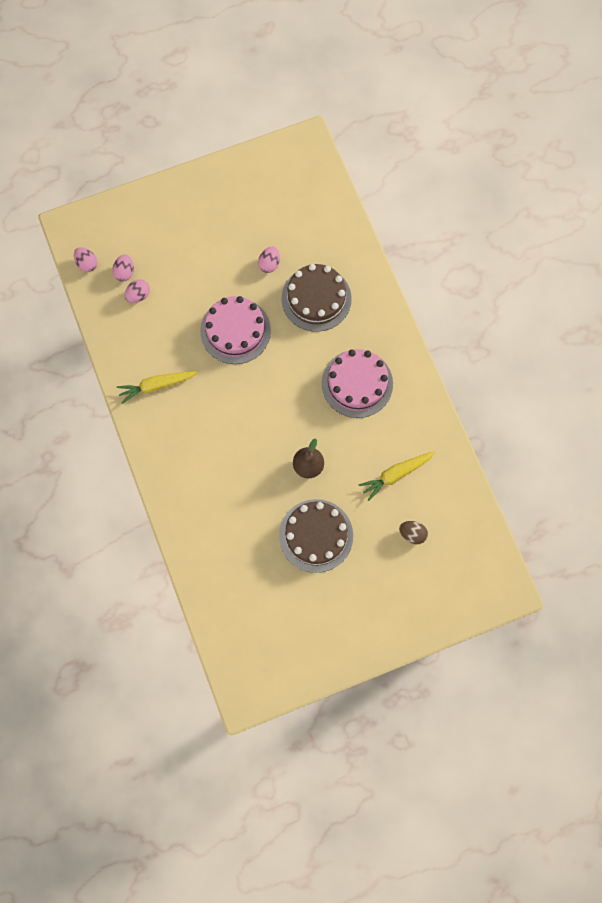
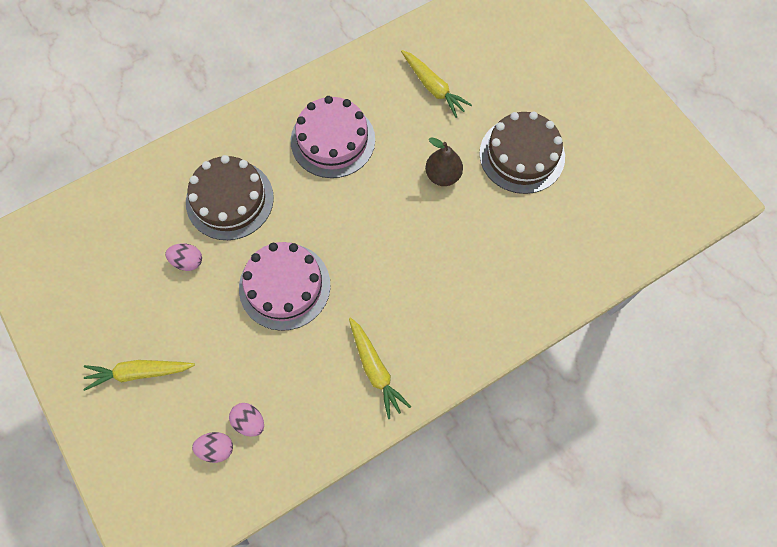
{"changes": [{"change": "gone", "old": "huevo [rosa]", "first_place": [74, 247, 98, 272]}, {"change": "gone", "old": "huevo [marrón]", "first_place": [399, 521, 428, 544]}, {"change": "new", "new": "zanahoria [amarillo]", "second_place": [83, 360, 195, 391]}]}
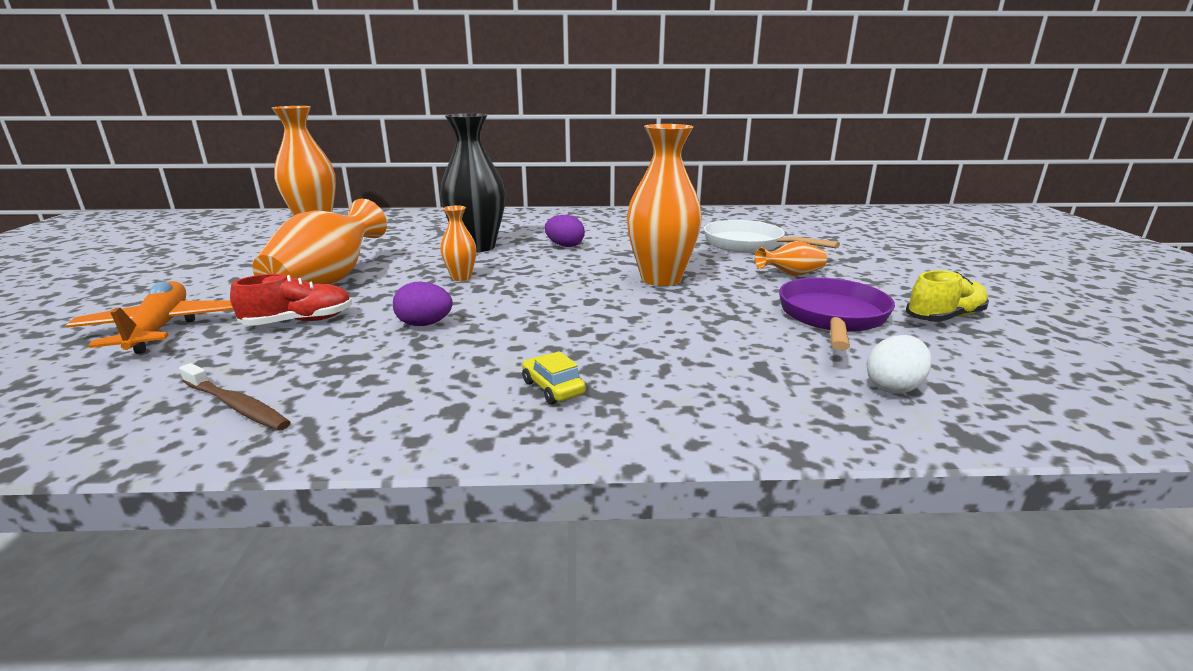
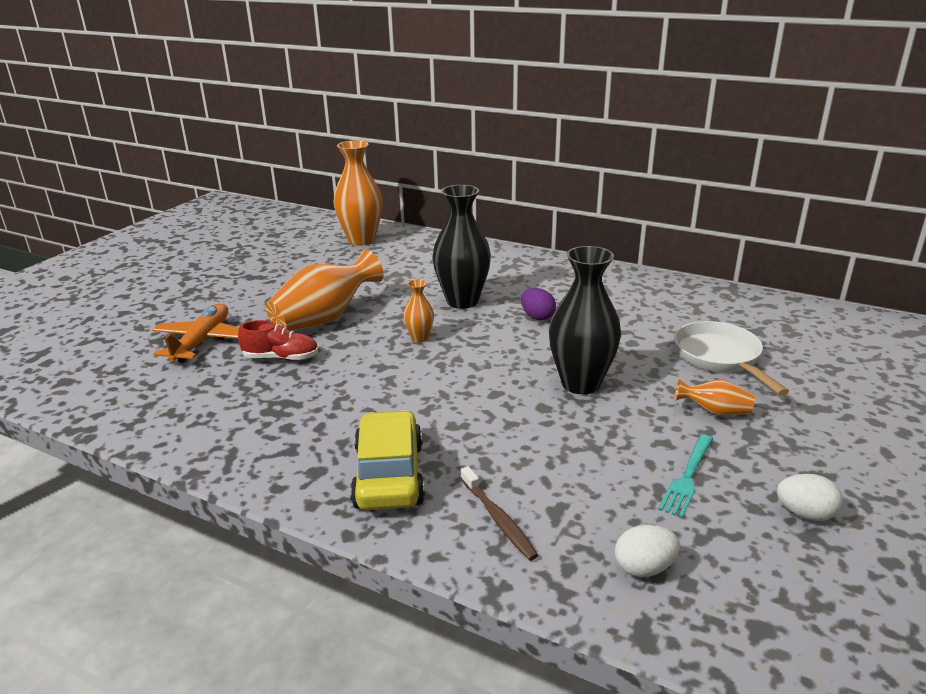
{"changes": [{"change": "repainted", "old": "florero [naranja]", "new": "florero [negro]", "first_place": [627, 124, 702, 286], "second_place": [549, 246, 621, 394]}, {"change": "swapped", "old": "zapato [amarillo]", "new": "huevo [blanco]", "first_place": [906, 270, 989, 322], "second_place": [777, 474, 843, 521]}, {"change": "swapped", "old": "sartén [morado]", "new": "tenedor [turquesa]", "first_place": [779, 278, 895, 350], "second_place": [658, 434, 713, 518]}, {"change": "gone", "old": "huevo [morado]", "first_place": [393, 282, 453, 326]}, {"change": "scaled", "old": "coche [amarillo]", "first_place": [522, 351, 586, 404], "second_place": [350, 410, 425, 510], "factor": 2.27}, {"change": "shifted", "old": "cepillo de dientes [marrón]", "first_place": [179, 363, 291, 431], "second_place": [461, 466, 538, 561]}]}
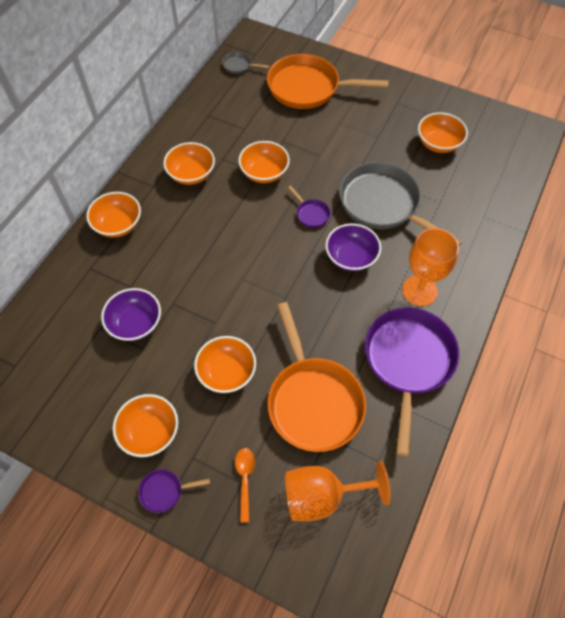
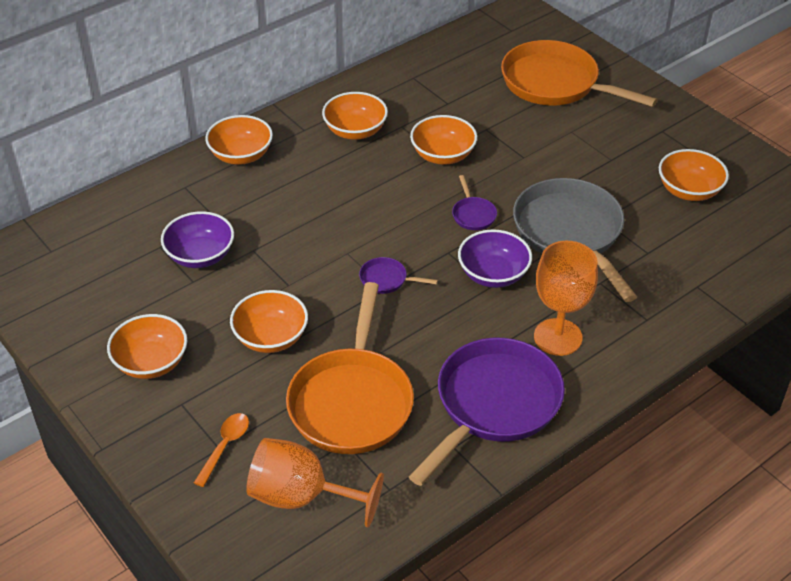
{"changes": [{"change": "gone", "old": "sartén [gris]", "first_place": [222, 52, 269, 74]}, {"change": "shifted", "old": "sartén [morado]", "first_place": [138, 469, 210, 513], "second_place": [359, 257, 438, 294]}]}
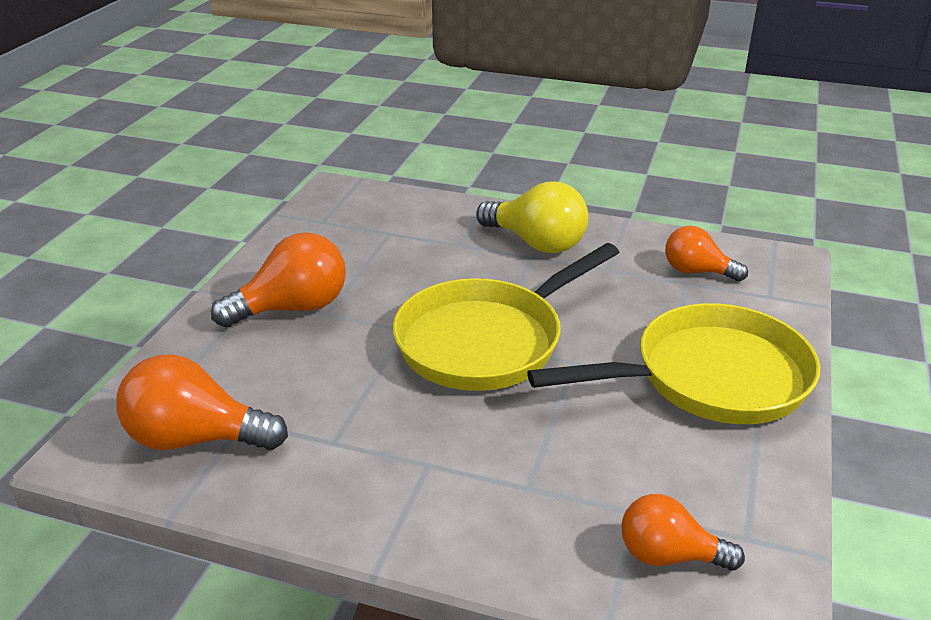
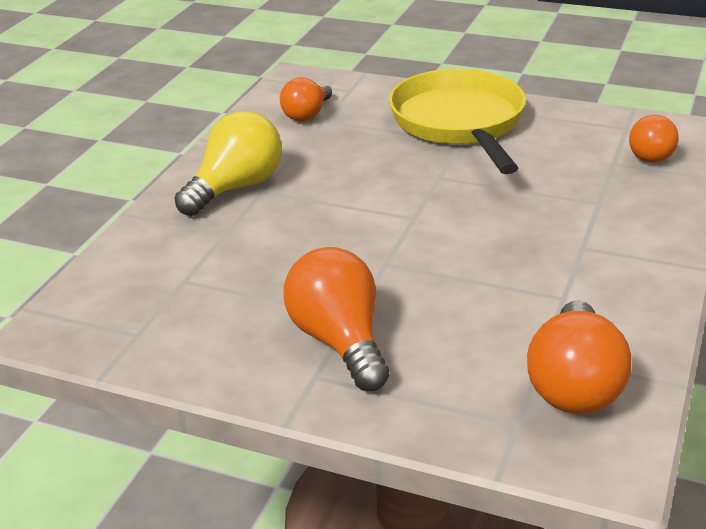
{"changes": [{"change": "gone", "old": "sartén [amarillo]", "first_place": [393, 243, 619, 391]}]}
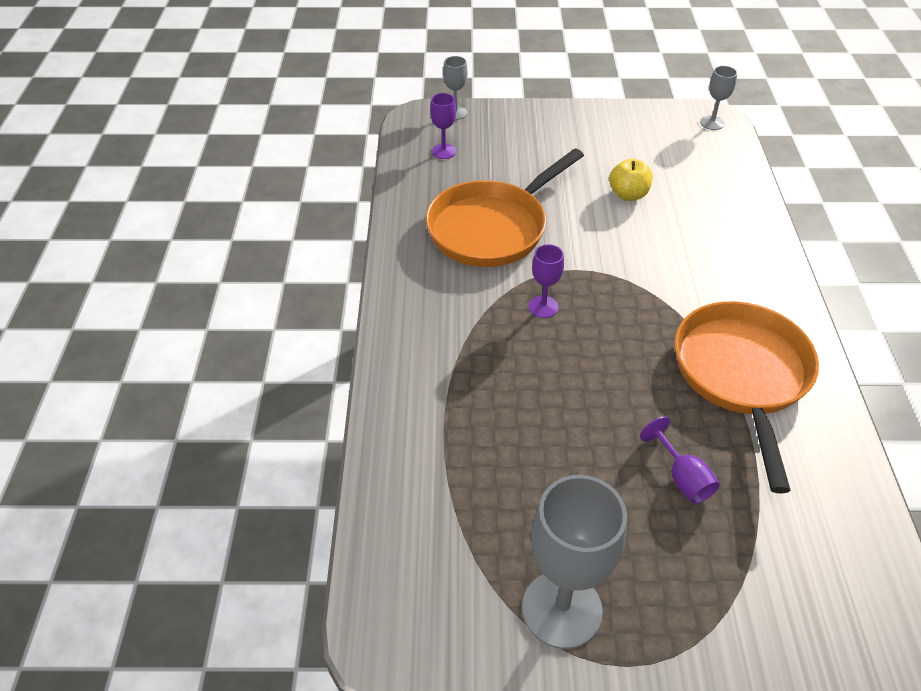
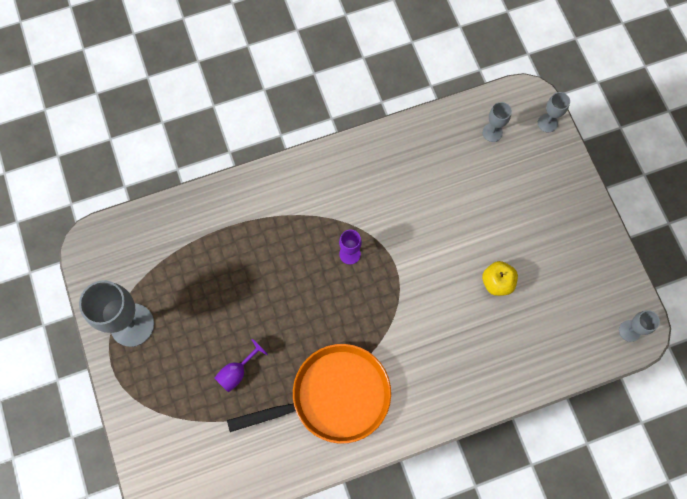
{"changes": [{"change": "repainted", "old": "copa [morado]", "new": "copa [gris]", "first_place": [430, 93, 456, 159], "second_place": [482, 102, 512, 142]}, {"change": "gone", "old": "sartén [naranja]", "first_place": [425, 148, 584, 267]}]}
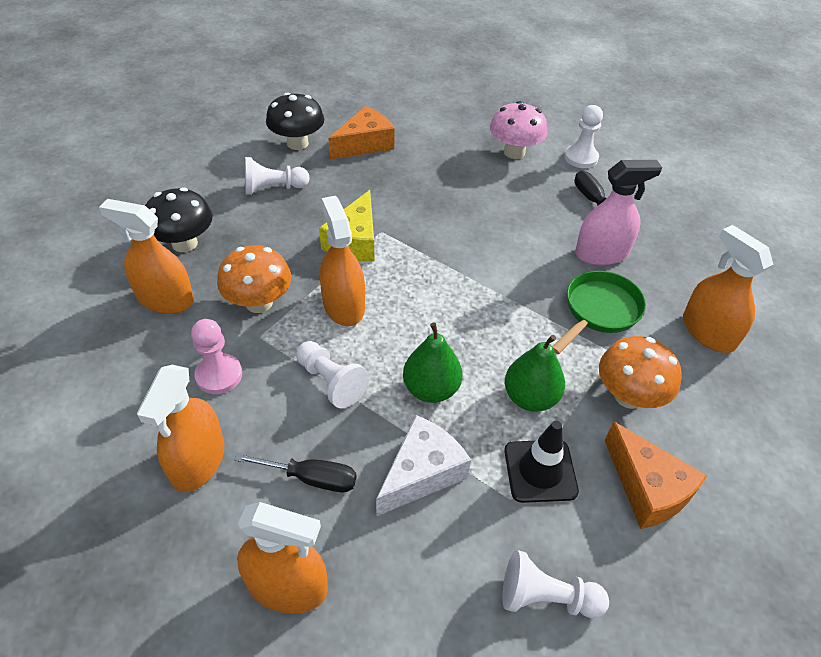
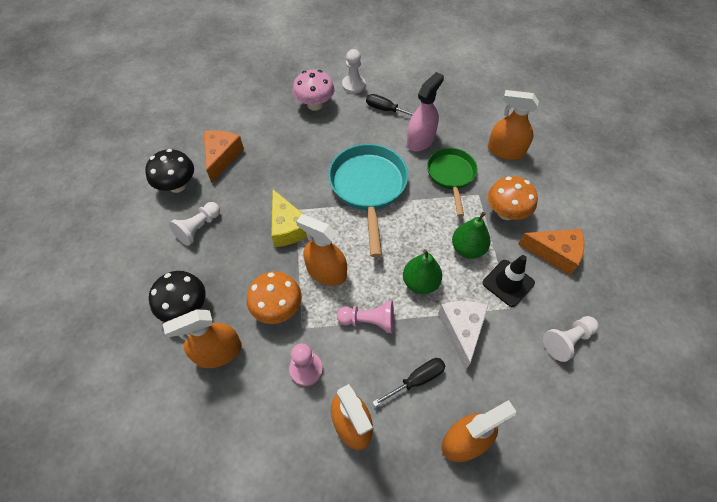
{"changes": [{"change": "repainted", "old": "peón [blanco]", "new": "peón [rosa]", "first_place": [296, 341, 369, 408], "second_place": [337, 300, 394, 333]}, {"change": "new", "new": "sartén [turquesa]", "second_place": [328, 144, 408, 257]}]}
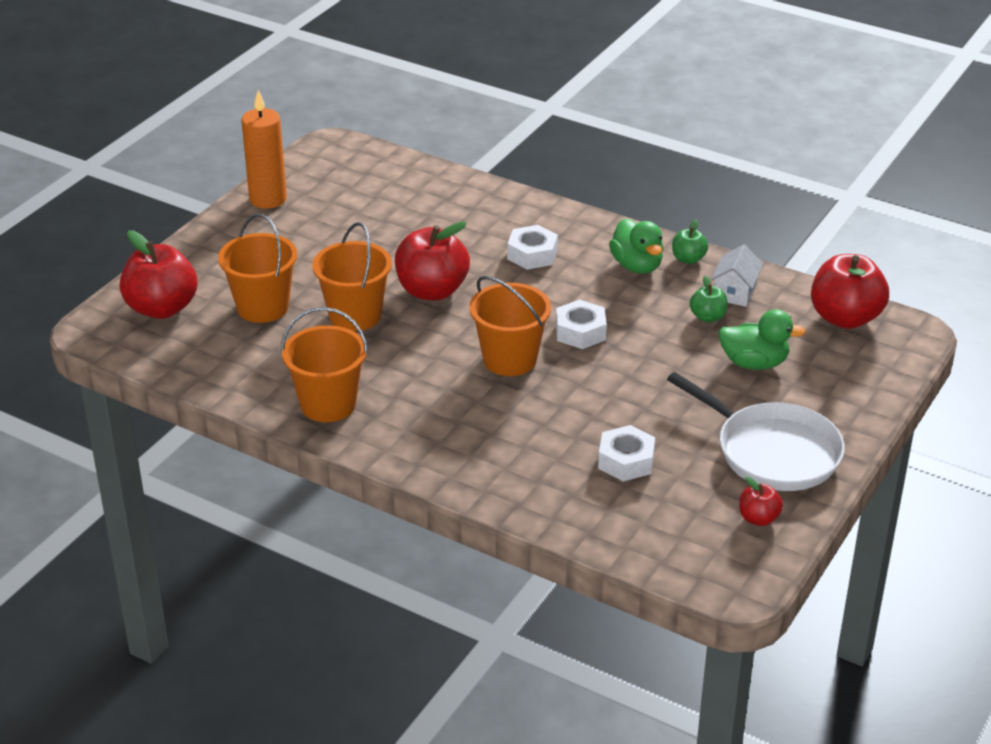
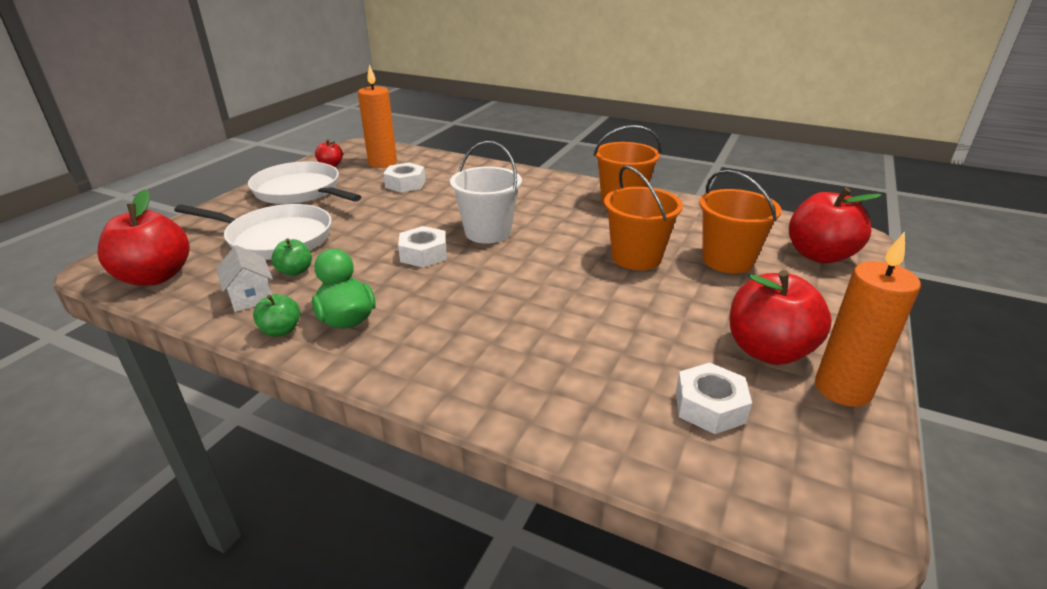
{"changes": [{"change": "shifted", "old": "manzana [rojo]", "first_place": [395, 221, 470, 301], "second_place": [729, 270, 832, 365]}, {"change": "shifted", "old": "tuerca [blanco]", "first_place": [507, 225, 558, 270], "second_place": [676, 363, 752, 434]}, {"change": "rotated", "old": "casa [blanco]", "first_place": [711, 244, 763, 307], "second_place": [216, 245, 273, 312], "degrees": -45}, {"change": "repainted", "old": "balde [naranja]", "new": "balde [blanco]", "first_place": [469, 276, 551, 376], "second_place": [450, 141, 522, 244]}, {"change": "swapped", "old": "pato [verde]", "new": "sartén [blanco]", "first_place": [718, 309, 806, 370], "second_place": [174, 204, 332, 260]}, {"change": "new", "new": "vela [naranja]", "second_place": [358, 64, 397, 168]}]}
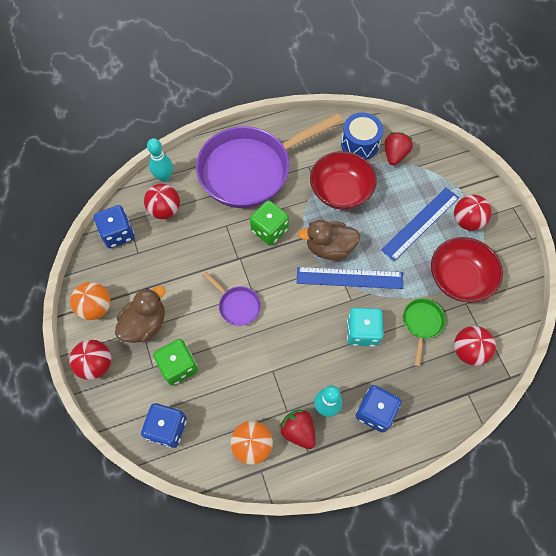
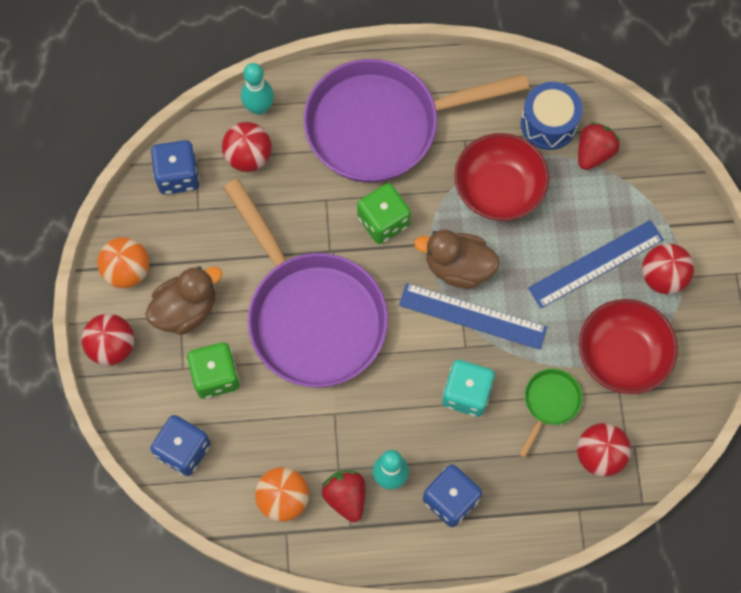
{"changes": [{"change": "scaled", "old": "sartén [morado]", "first_place": [202, 272, 261, 326], "second_place": [223, 179, 388, 387], "factor": 2.44}]}
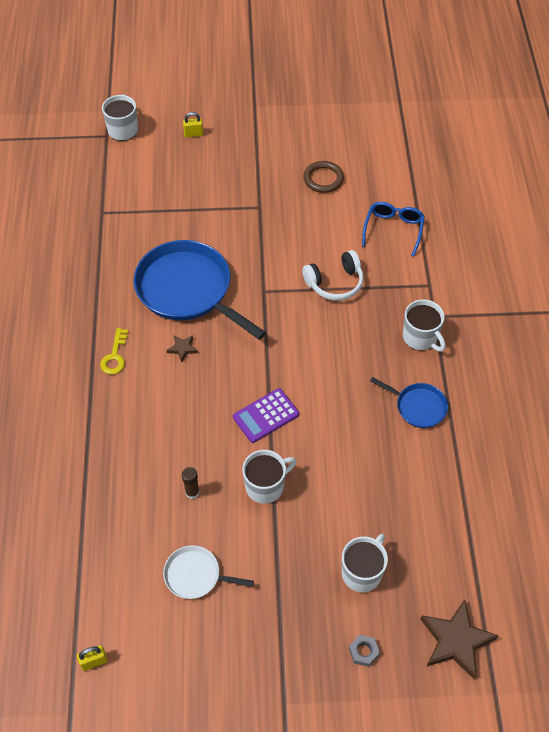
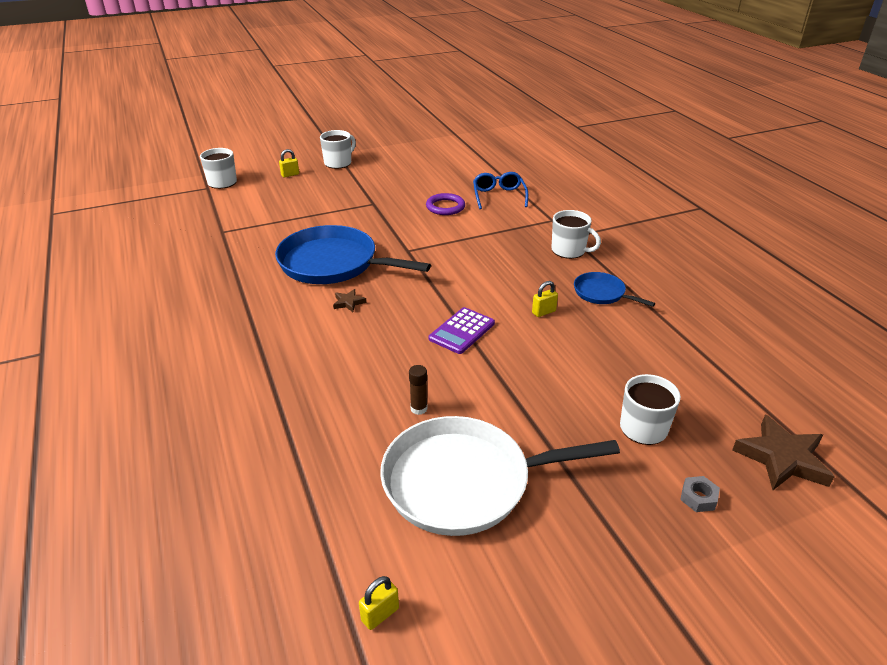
{"changes": [{"change": "gone", "old": "anillo [marrón]", "first_place": [303, 161, 344, 193]}, {"change": "gone", "old": "auriculares [blanco]", "first_place": [302, 250, 364, 301]}, {"change": "gone", "old": "llave [amarillo]", "first_place": [100, 328, 128, 374]}, {"change": "rotated", "old": "sartén [azul]", "first_place": [370, 377, 448, 428], "second_place": [574, 272, 655, 307], "degrees": -150}, {"change": "shifted", "old": "taza [blanco]", "first_place": [242, 450, 297, 504], "second_place": [320, 130, 356, 169]}, {"change": "scaled", "old": "sartén [blanco]", "first_place": [163, 545, 254, 599], "second_place": [380, 416, 620, 536], "factor": 2.05}, {"change": "new", "new": "anillo [morado]", "second_place": [426, 193, 465, 215]}, {"change": "new", "new": "candado [amarillo]", "second_place": [532, 281, 558, 317]}]}
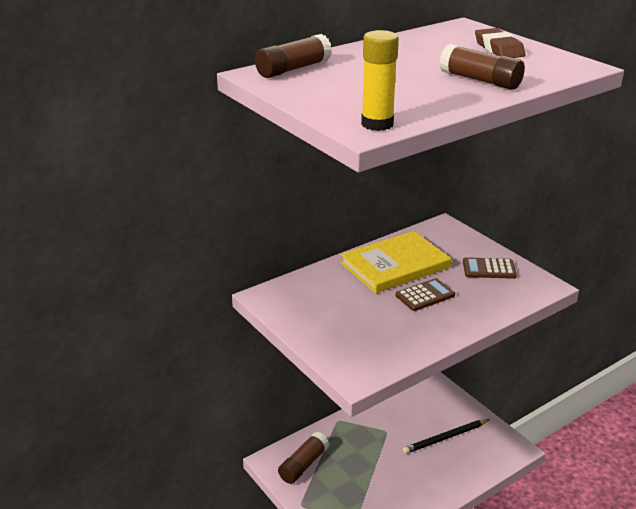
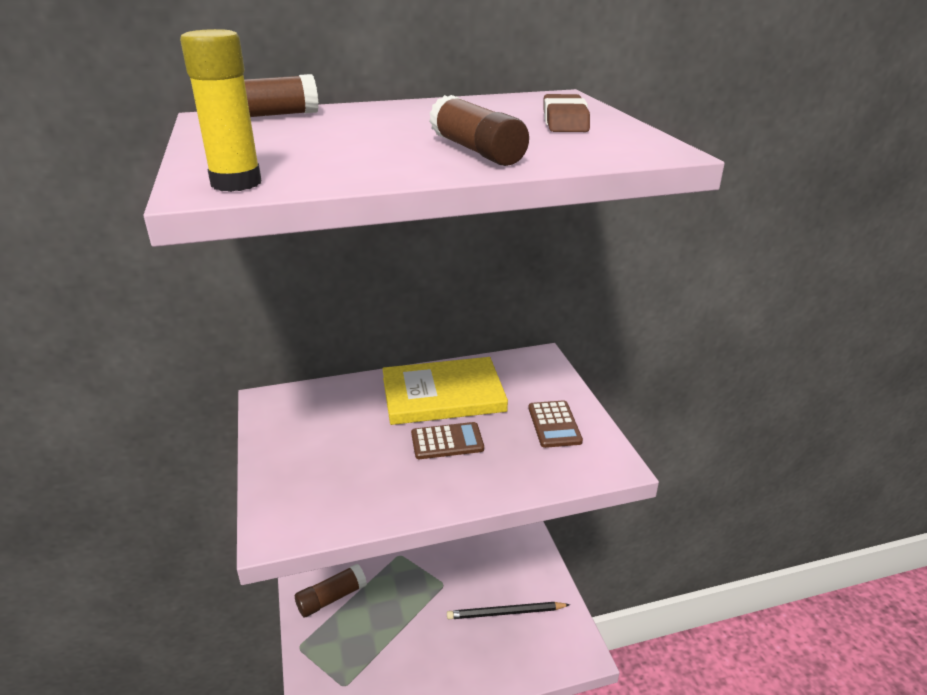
{"changes": [{"change": "rotated", "old": "calculadora [marrón]", "first_place": [463, 257, 517, 279], "second_place": [528, 400, 583, 448], "degrees": -120}]}
